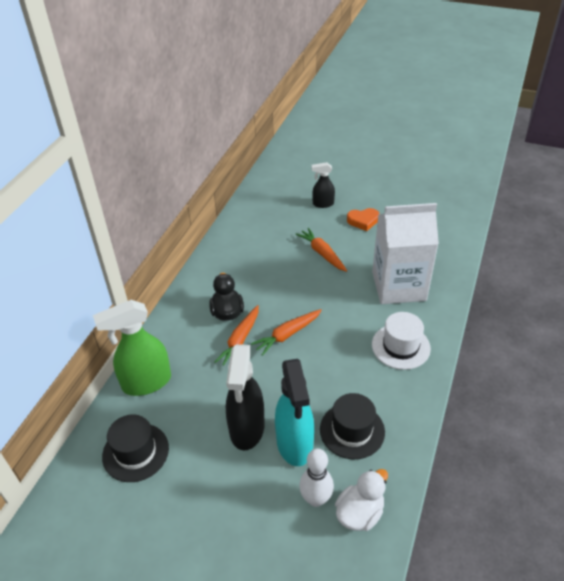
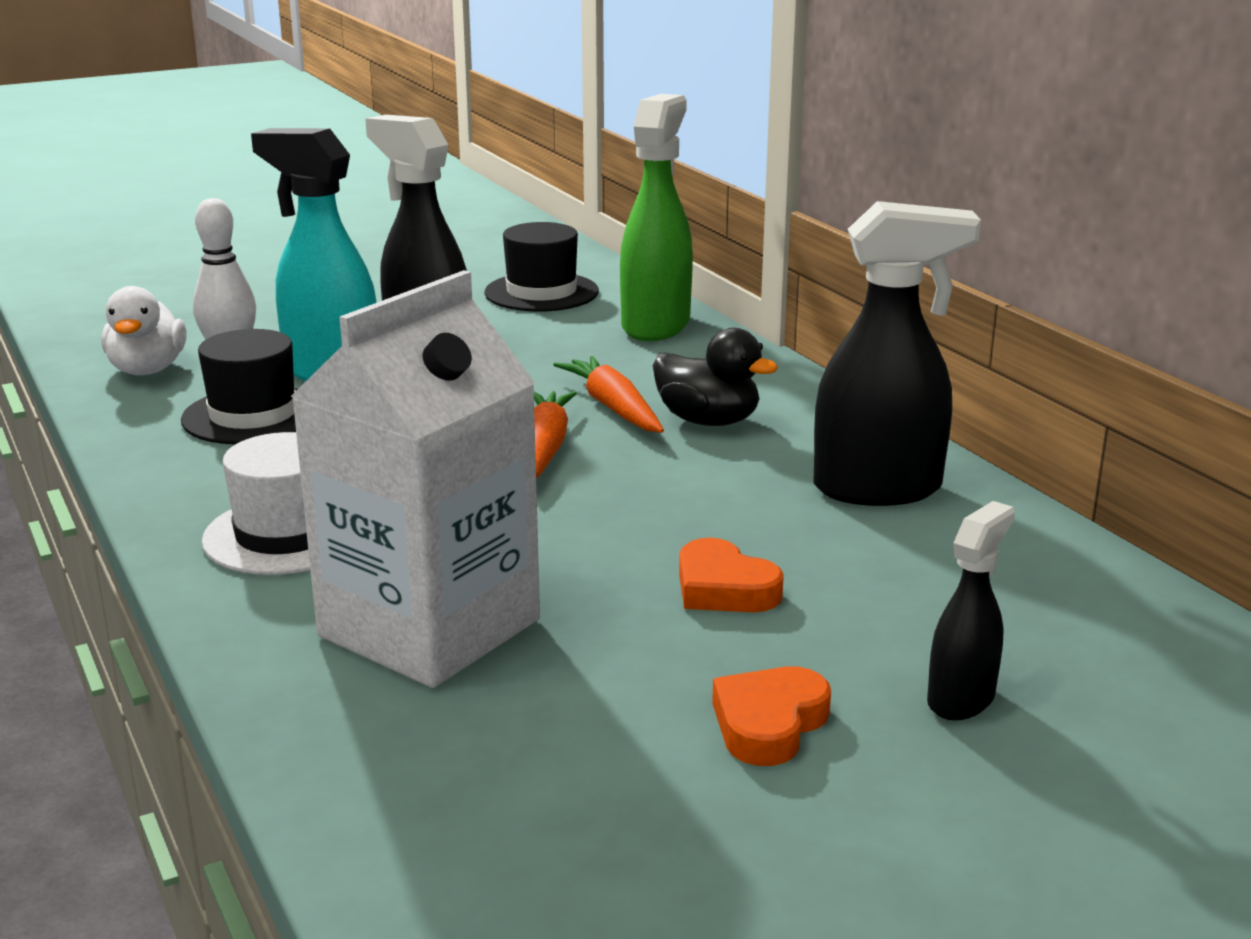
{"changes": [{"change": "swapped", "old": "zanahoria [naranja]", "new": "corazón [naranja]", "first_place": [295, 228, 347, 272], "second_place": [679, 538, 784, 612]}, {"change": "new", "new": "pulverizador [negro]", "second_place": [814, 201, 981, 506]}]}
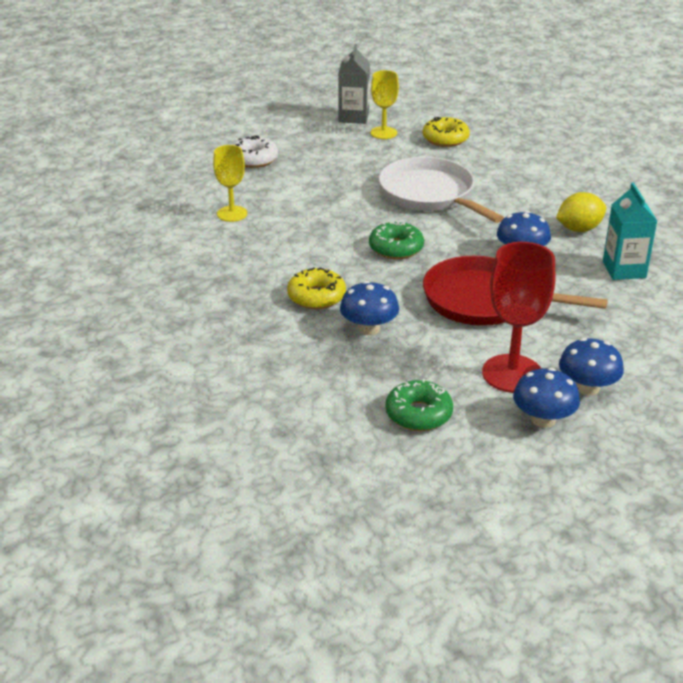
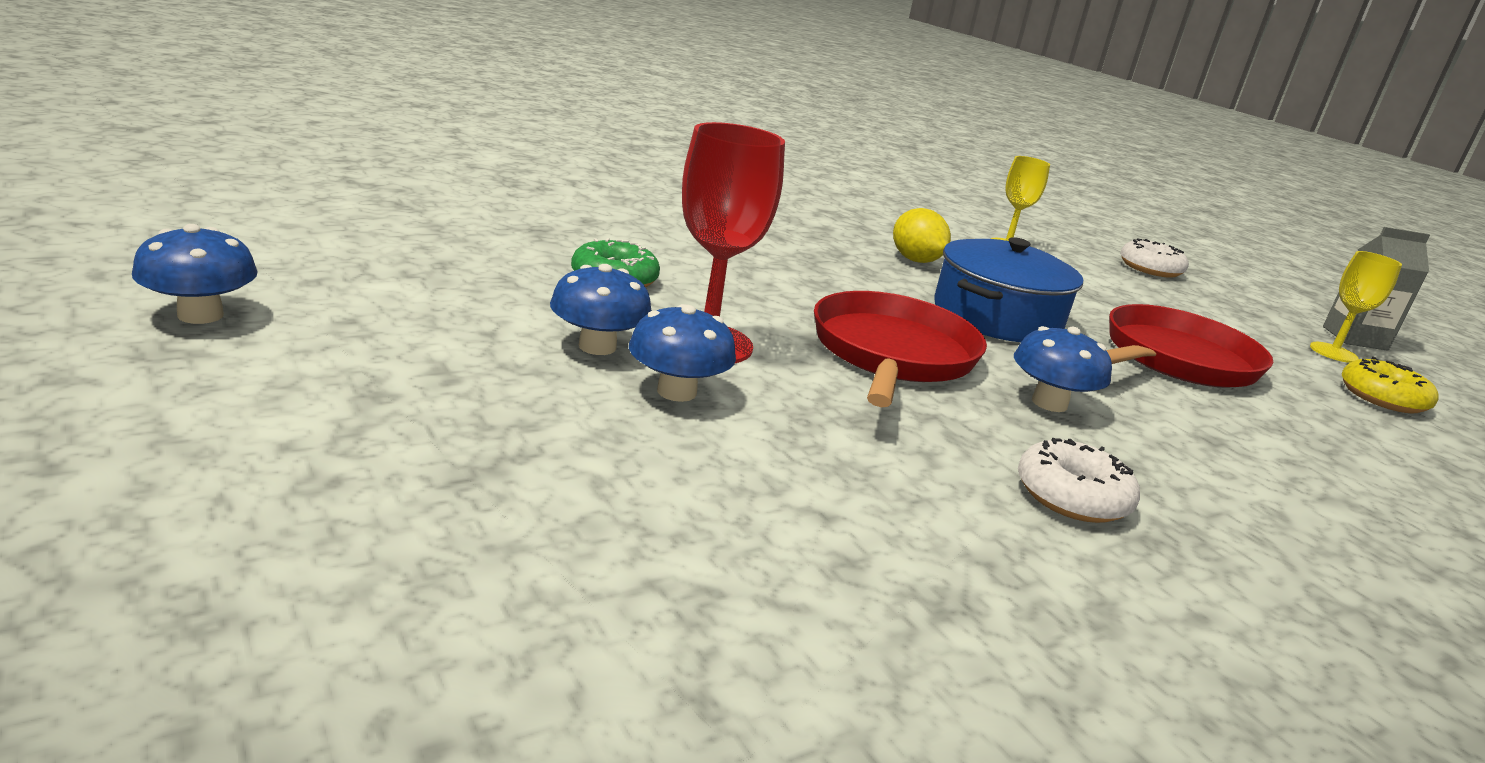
{"changes": [{"change": "repainted", "old": "sartén [blanco]", "new": "sartén [rojo]", "first_place": [379, 157, 504, 223], "second_place": [1106, 304, 1273, 387]}, {"change": "swapped", "old": "cartón de leche [turquesa]", "new": "rosquilla [blanco]", "first_place": [603, 182, 657, 280], "second_place": [1018, 438, 1140, 523]}, {"change": "shifted", "old": "limón [amarillo]", "first_place": [556, 192, 606, 232], "second_place": [893, 208, 951, 263]}, {"change": "swapped", "old": "rosquilla [verde]", "new": "olla [azul]", "first_place": [369, 221, 424, 259], "second_place": [934, 237, 1083, 342]}, {"change": "gone", "old": "rosquilla [amarillo]", "first_place": [287, 267, 346, 309]}, {"change": "shifted", "old": "seta [azul]", "first_place": [340, 281, 399, 335], "second_place": [132, 224, 258, 324]}]}
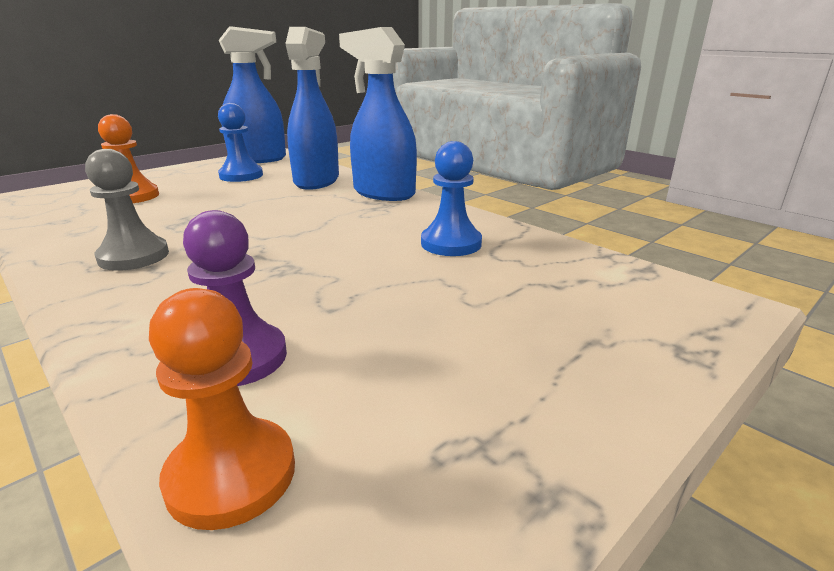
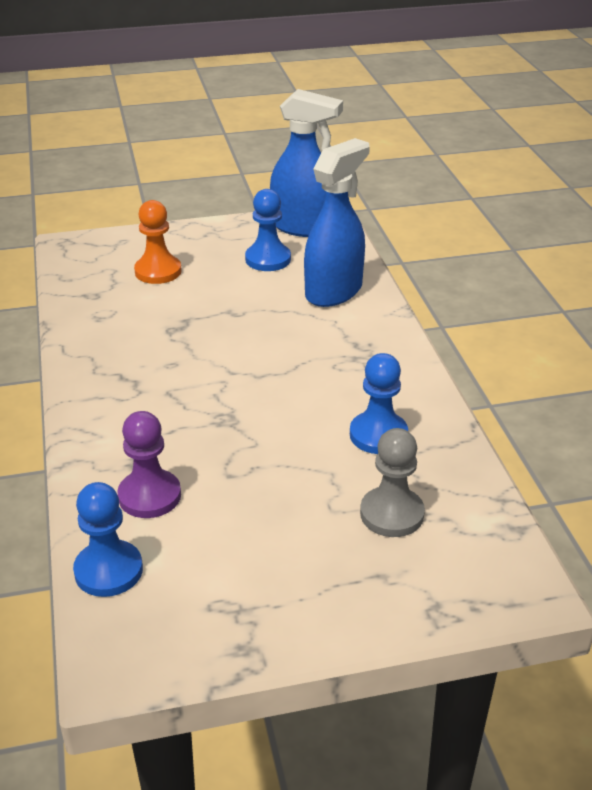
{"changes": [{"change": "gone", "old": "pulverizador [azul]", "first_place": [339, 27, 417, 201]}, {"change": "shifted", "old": "peón [gris]", "first_place": [85, 149, 169, 271], "second_place": [360, 428, 425, 537]}, {"change": "repainted", "old": "peón [naranja]", "new": "peón [azul]", "first_place": [149, 288, 295, 530], "second_place": [73, 482, 143, 597]}]}
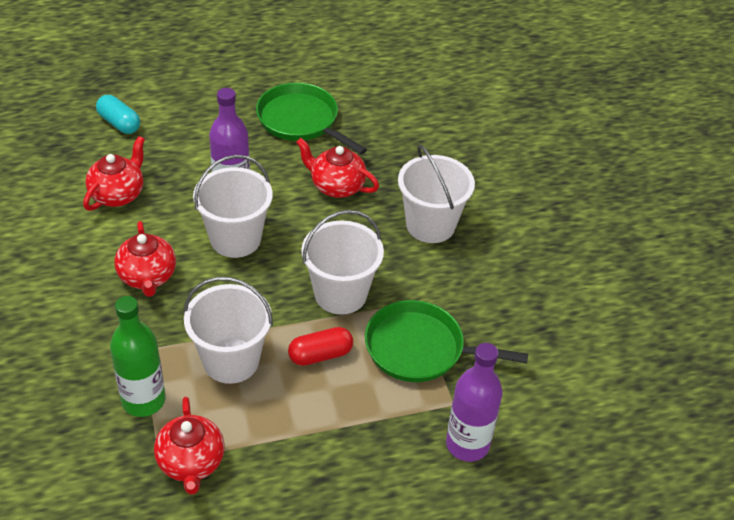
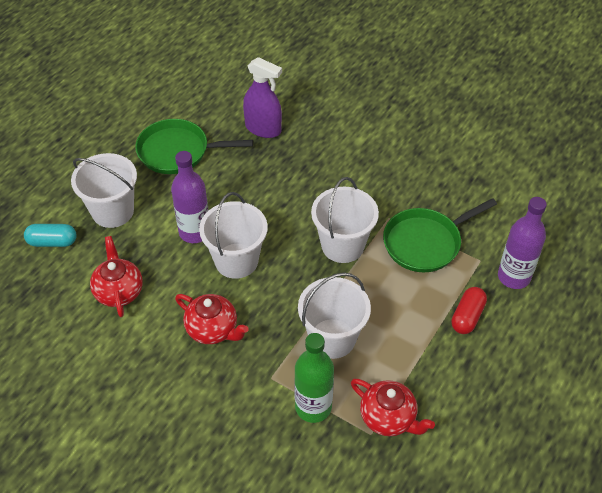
{"changes": [{"change": "gone", "old": "tetera [rojo]", "first_place": [296, 138, 379, 198]}, {"change": "shifted", "old": "balde [blanco]", "first_place": [398, 145, 475, 243], "second_place": [71, 153, 137, 228]}, {"change": "shifted", "old": "cápsula [rojo]", "first_place": [288, 327, 353, 366], "second_place": [451, 287, 487, 334]}, {"change": "new", "new": "pulverizador [morado]", "second_place": [243, 57, 282, 138]}]}
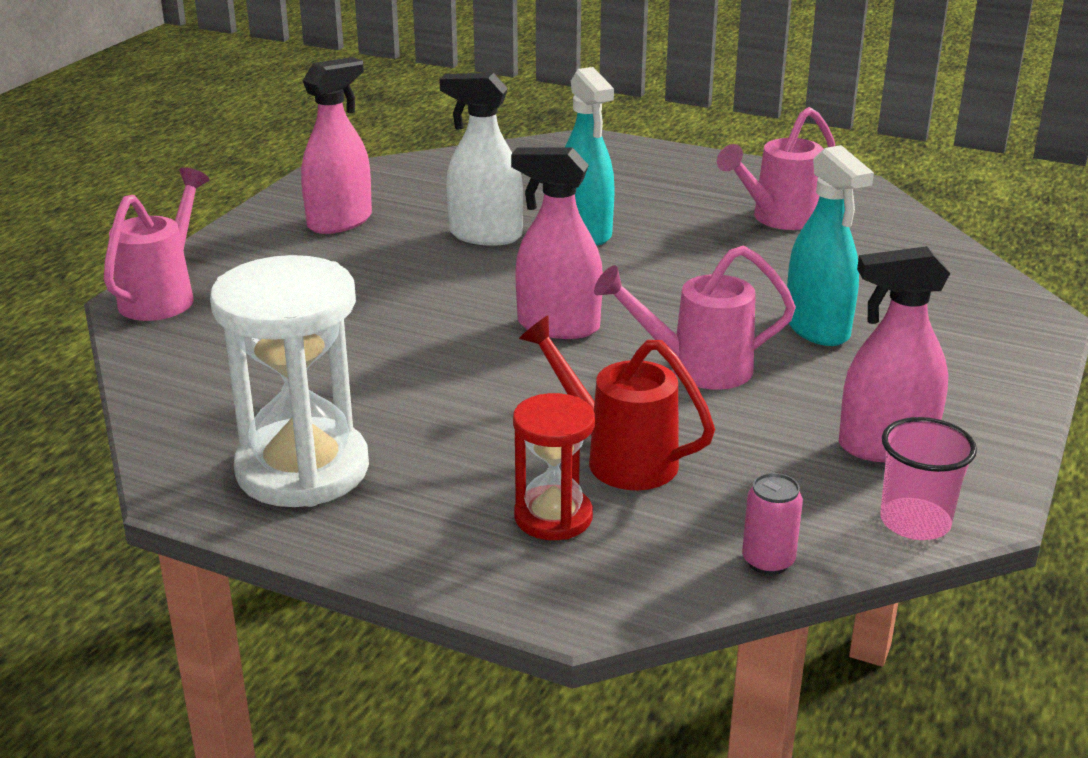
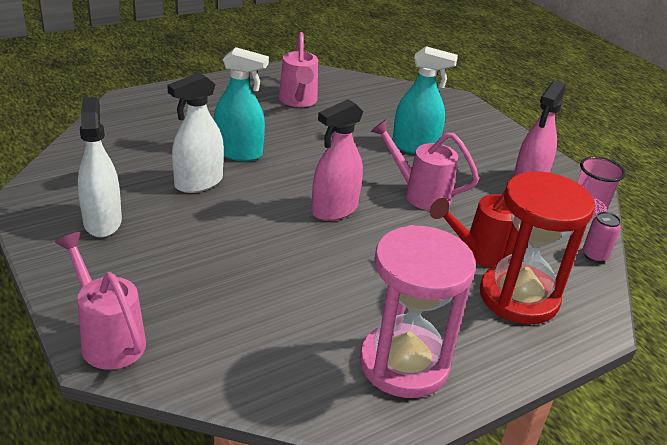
{"changes": [{"change": "repainted", "old": "pulverizador [rosa]", "new": "pulverizador [blanco]", "first_place": [301, 57, 372, 234], "second_place": [78, 97, 122, 238]}, {"change": "rotated", "old": "regadera [rosa]", "first_place": [594, 245, 796, 390], "second_place": [370, 119, 479, 211], "degrees": 90}, {"change": "repainted", "old": "reloj de arena [blanco]", "new": "reloj de arena [rosa]", "first_place": [210, 255, 369, 507], "second_place": [360, 225, 476, 398]}, {"change": "scaled", "old": "reloj de arena [rojo]", "first_place": [513, 393, 595, 540], "second_place": [480, 171, 595, 324], "factor": 1.77}]}
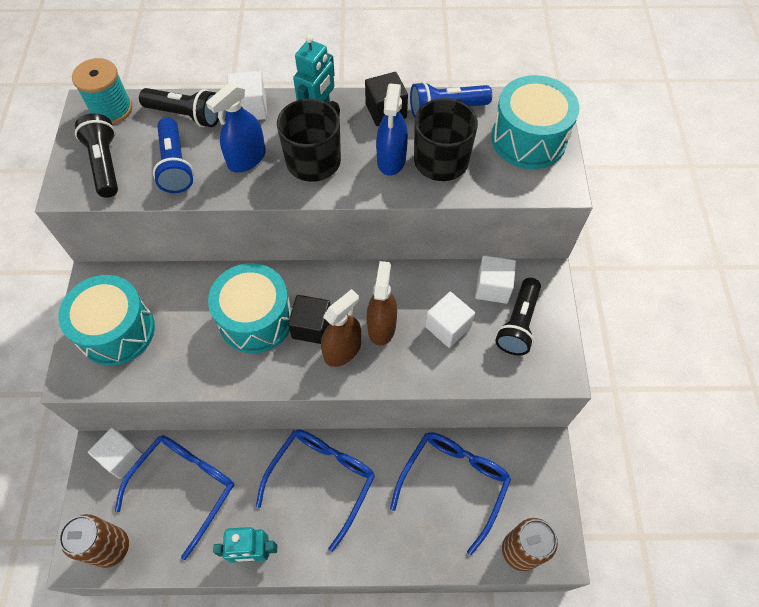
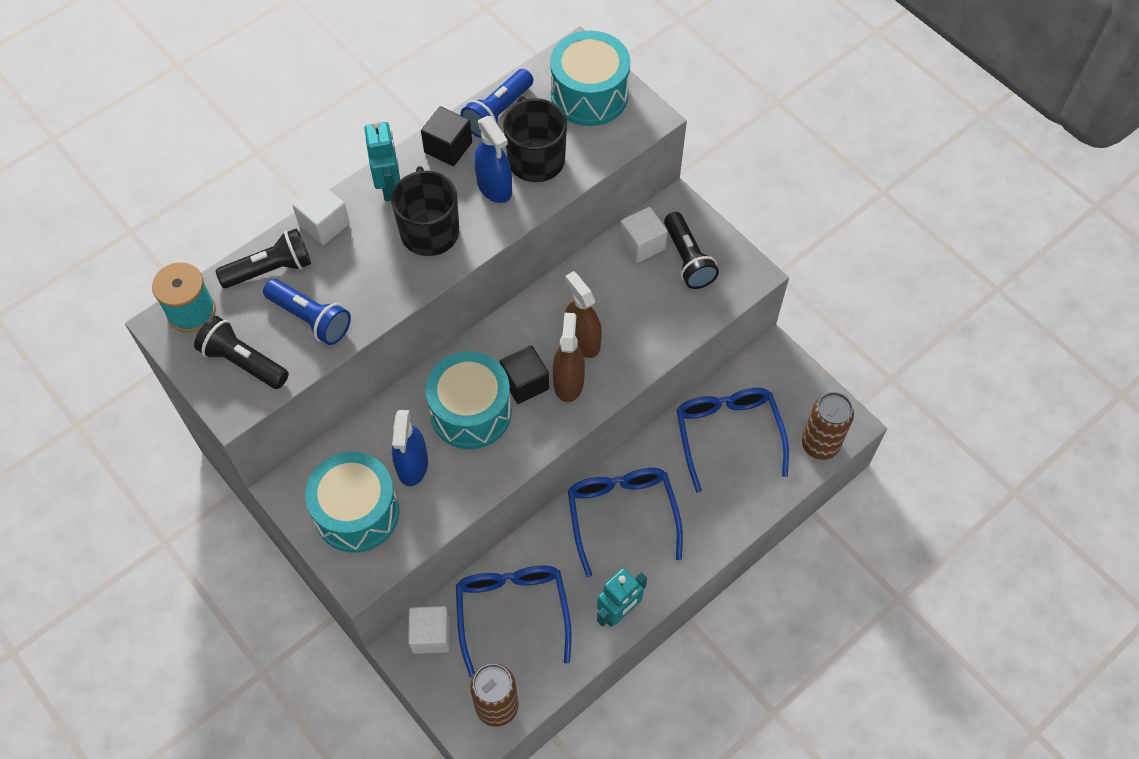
{"changes": [{"change": "shifted", "old": "pulverizador [azul]", "first_place": [206, 82, 266, 172], "second_place": [392, 410, 428, 486]}, {"change": "gone", "old": "cubo [blanco]", "first_place": [425, 292, 475, 348]}]}
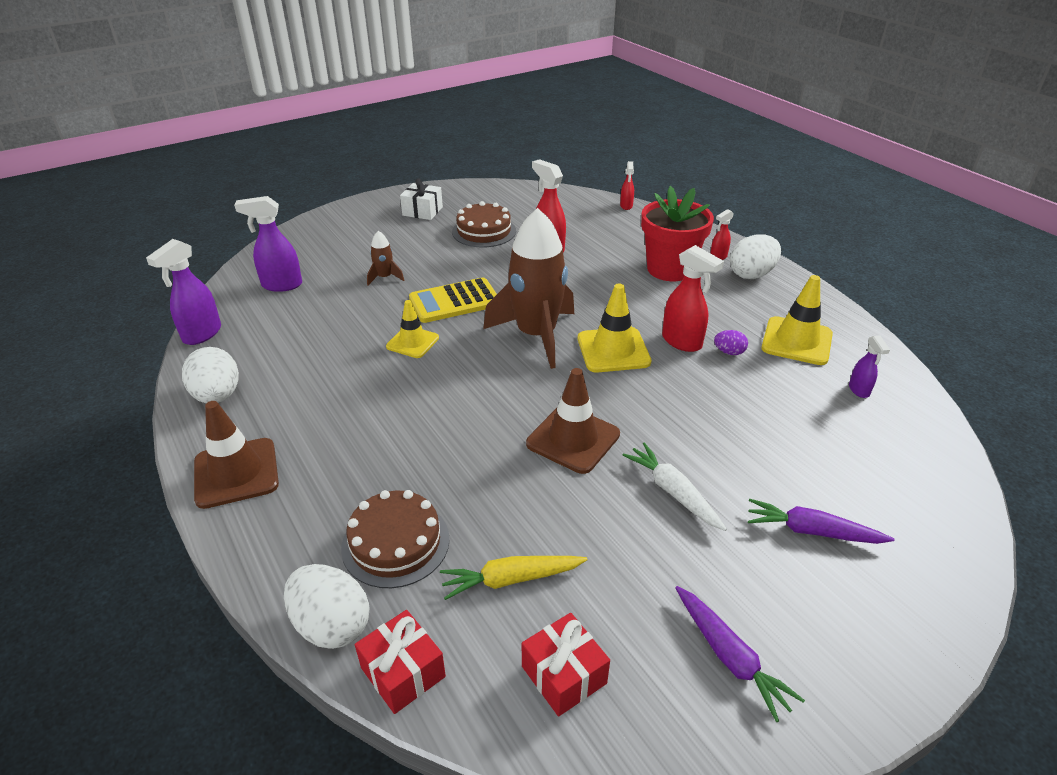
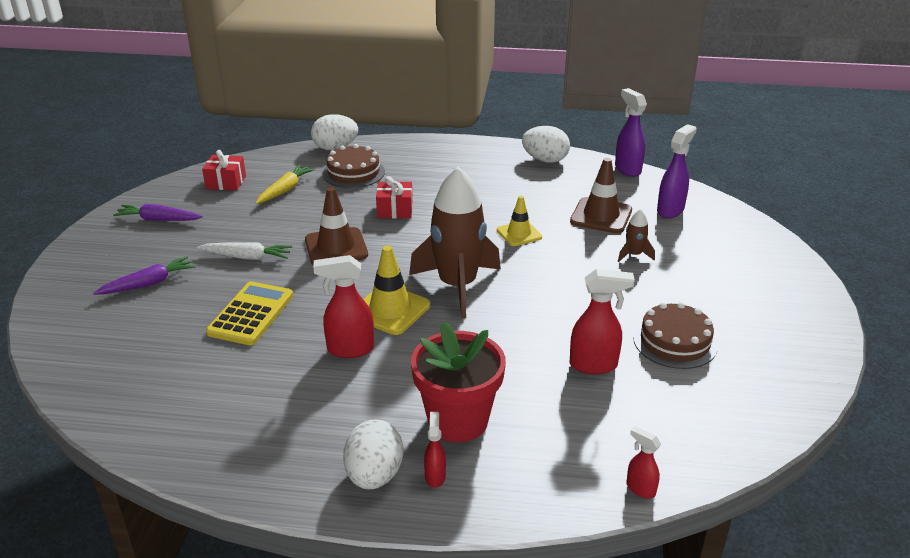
{"changes": [{"change": "gone", "old": "regalo [blanco]", "first_place": [400, 178, 443, 220]}, {"change": "gone", "old": "cono de tráfico [amarillo]", "first_place": [761, 275, 833, 365]}, {"change": "shifted", "old": "calculadora [amarillo]", "first_place": [409, 277, 497, 323], "second_place": [206, 281, 293, 345]}, {"change": "gone", "old": "huevo [morado]", "first_place": [714, 330, 748, 355]}, {"change": "gone", "old": "pulverizador [morado]", "first_place": [849, 335, 890, 398]}, {"change": "shifted", "old": "cono de tráfico [marrón]", "first_place": [194, 401, 279, 509], "second_place": [570, 158, 632, 233]}, {"change": "shifted", "old": "regalo [rojo]", "first_place": [355, 610, 446, 714], "second_place": [376, 176, 413, 218]}]}
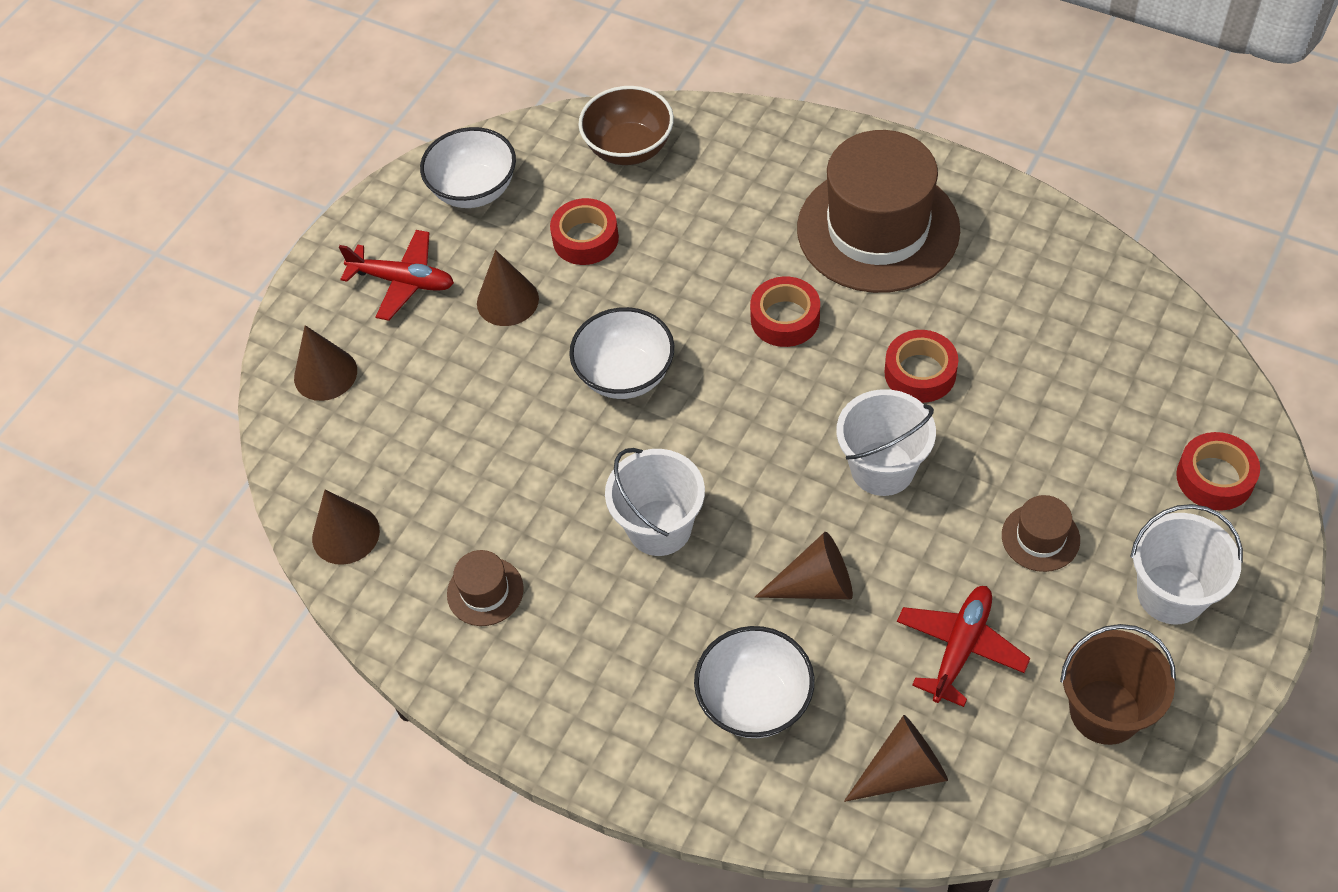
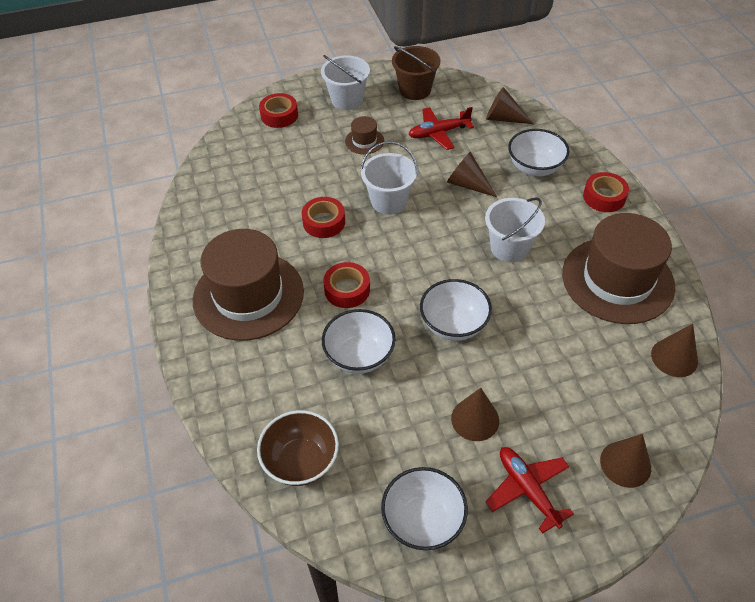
{"changes": [{"change": "shifted", "old": "cinta adhesiva [rojo]", "first_place": [550, 198, 619, 265], "second_place": [583, 172, 629, 212]}, {"change": "scaled", "old": "sombrero [marrón]", "first_place": [447, 550, 524, 626], "second_place": [562, 213, 675, 324], "factor": 2.38}, {"change": "new", "new": "cuenco [blanco]", "second_place": [322, 309, 396, 374]}]}
